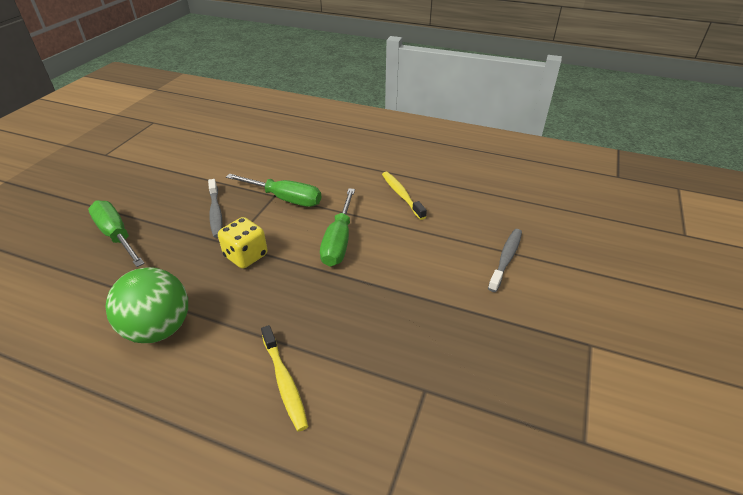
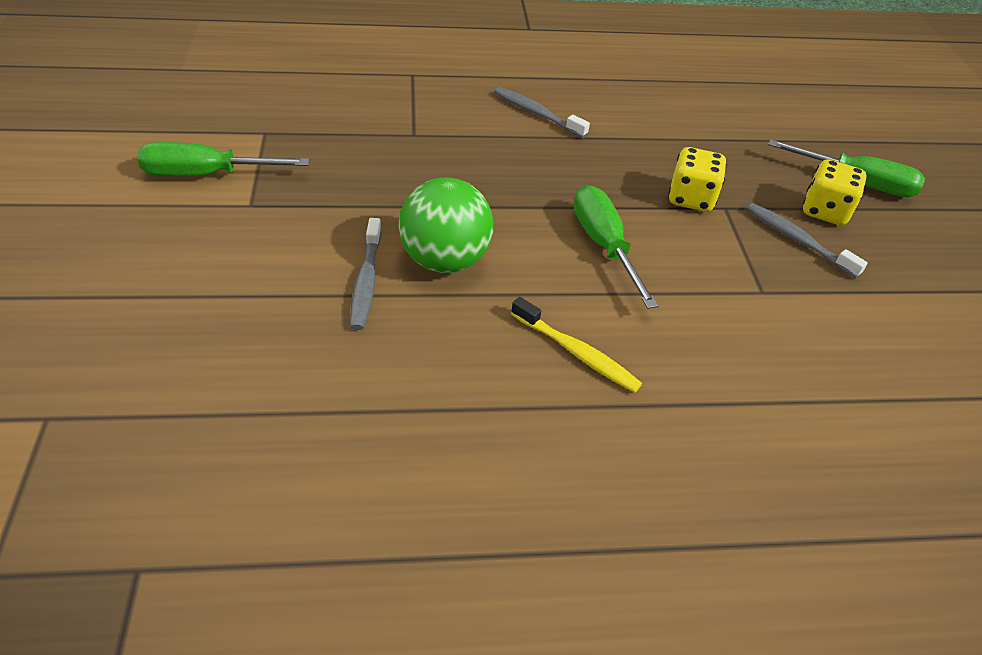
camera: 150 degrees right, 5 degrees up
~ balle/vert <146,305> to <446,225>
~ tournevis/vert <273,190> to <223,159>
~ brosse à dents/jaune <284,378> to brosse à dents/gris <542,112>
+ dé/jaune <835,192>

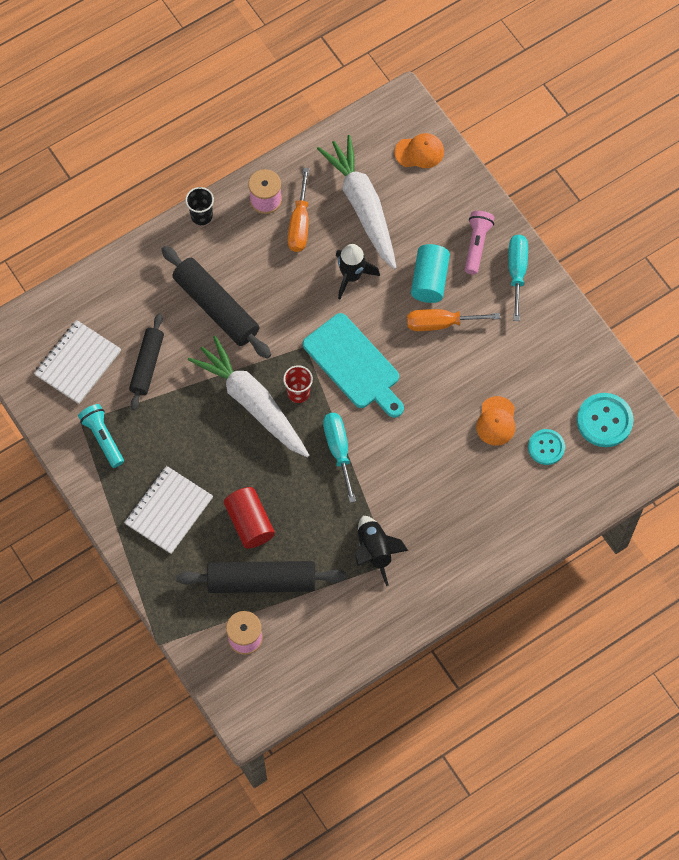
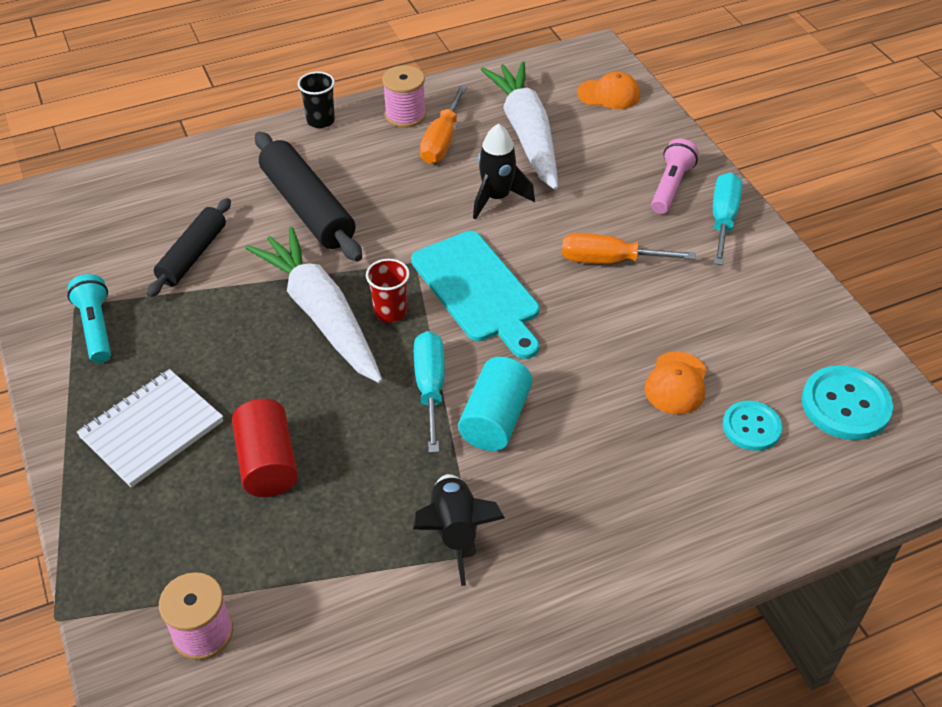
camera: 10 degrees right, 20 degrees down
- carnet/blanc <77,362>
- rouleau à pâtisserie/noir <261,577>
~ cylindre/turquoise <430,273> to <495,404>

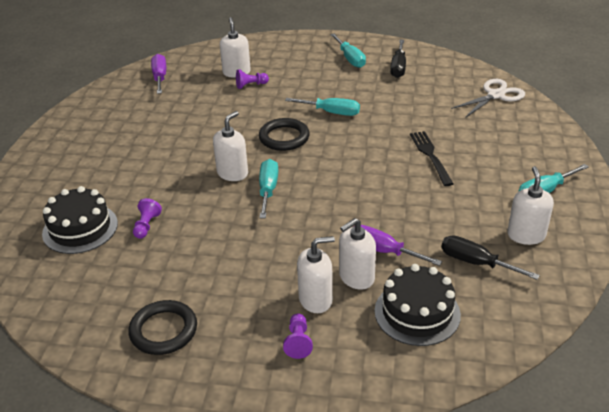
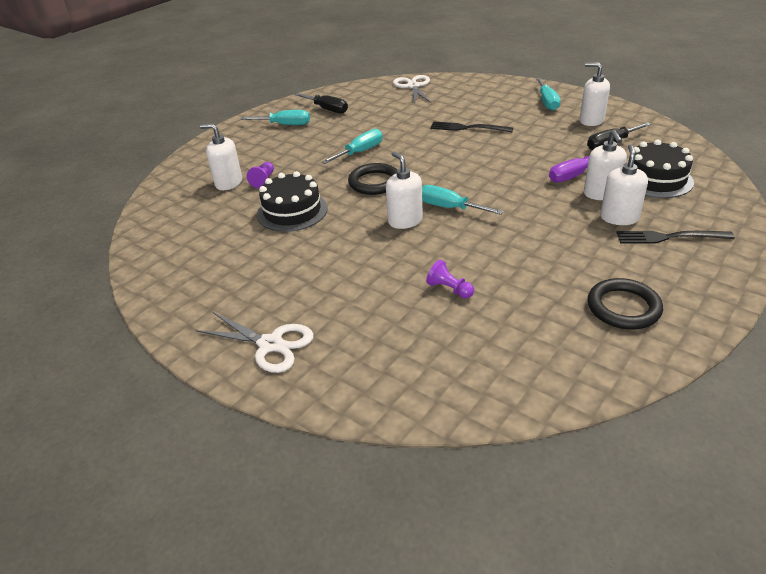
camera: 60 degrees left, 0 degrees up
~ gâteau/noir <80,220> to <292,201>
- tournevis/violet <158,74>
~ pion/violet <298,336> to fourchette/noir <675,237>
+ ciseaux/blanc <255,342>

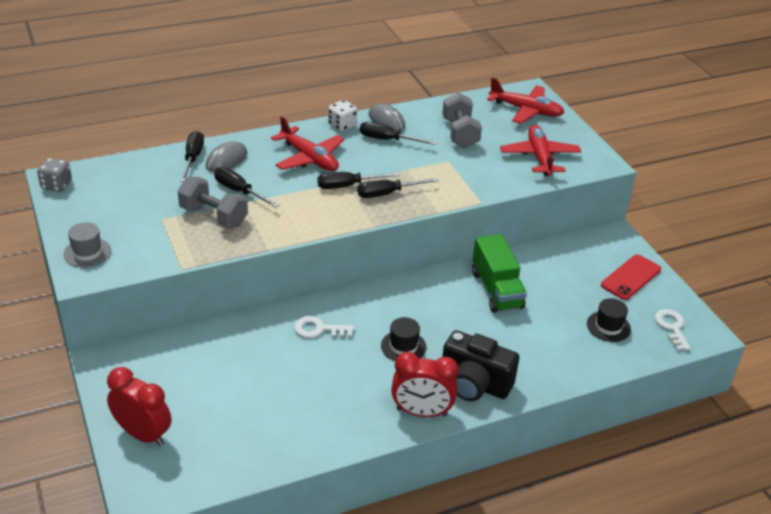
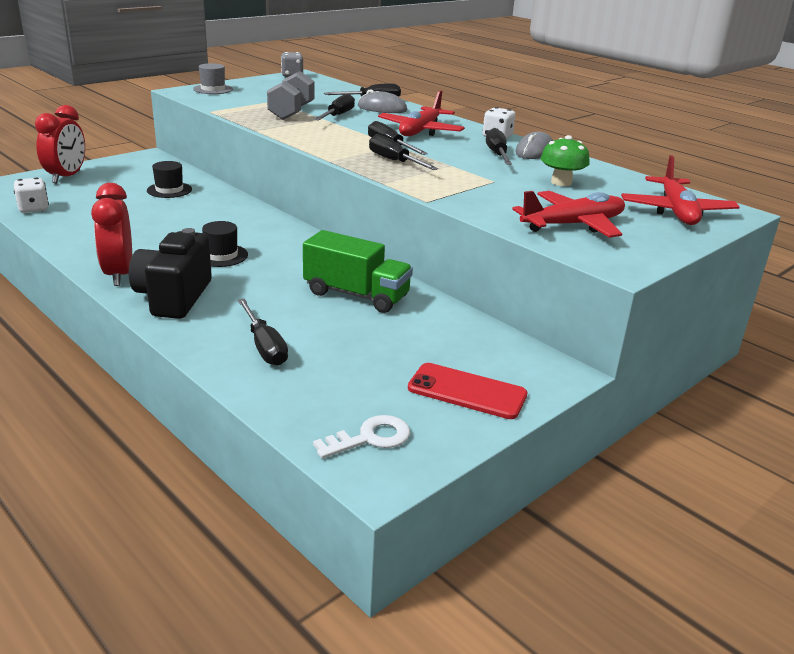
camera: 70 degrees right, 10 degrees down
- clé/blanc <324,327>
~ haltère/gris <462,120> to champignon/vert <565,160>
~ camion/vert <499,273> = <358,271> 120 degrees counterclockwise
~ chapeau/noir <609,320> to <169,179>
+ dé/blanc <31,195>
+ tournevis/noir <263,332>

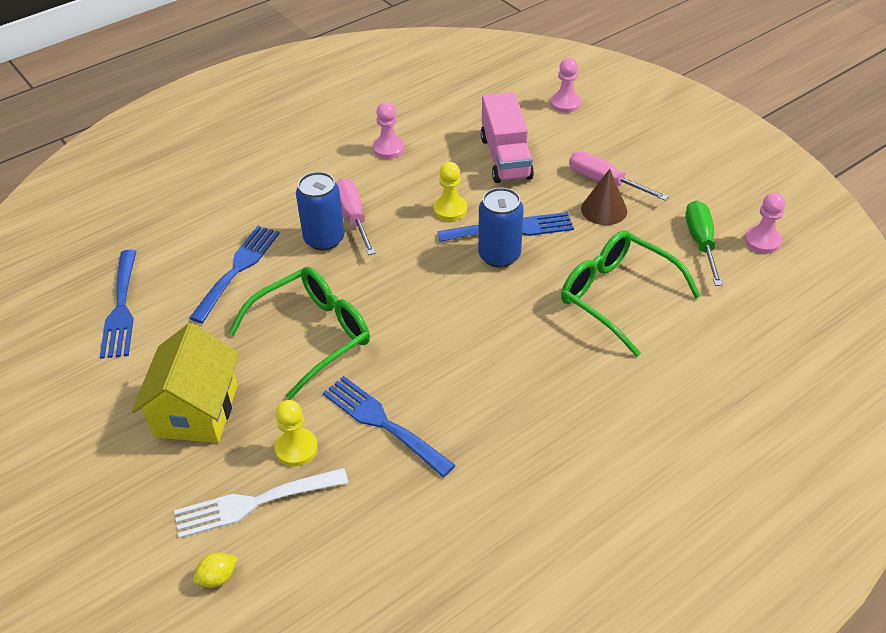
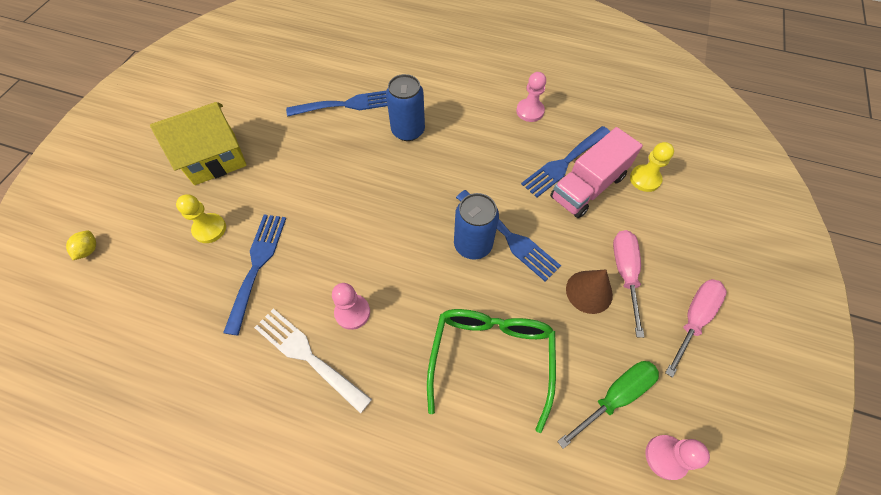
camera: 55 degrees right, 15 degrees up
~ fourchette/bleu <118,304> to <565,162>
~ fourchette/blanc <261,503> to <313,361>
~ citron/jaune <215,570> = <81,245> 75 degrees clockwise
- lunettes/vert <299,333>
~ tournevis/rose <355,217> to <696,328>
~ pion/jaune <450,191> to <652,167>
~ pion/rose <565,85> to <351,306>

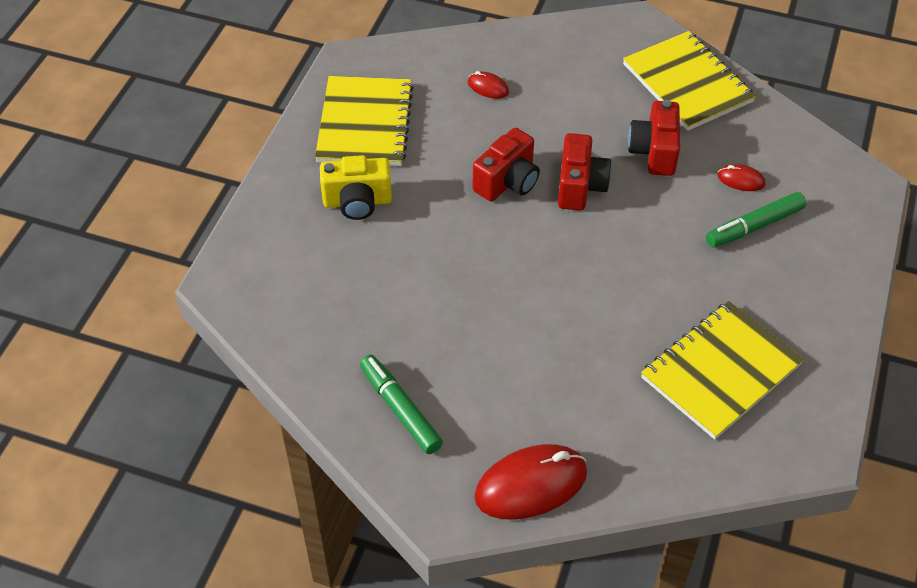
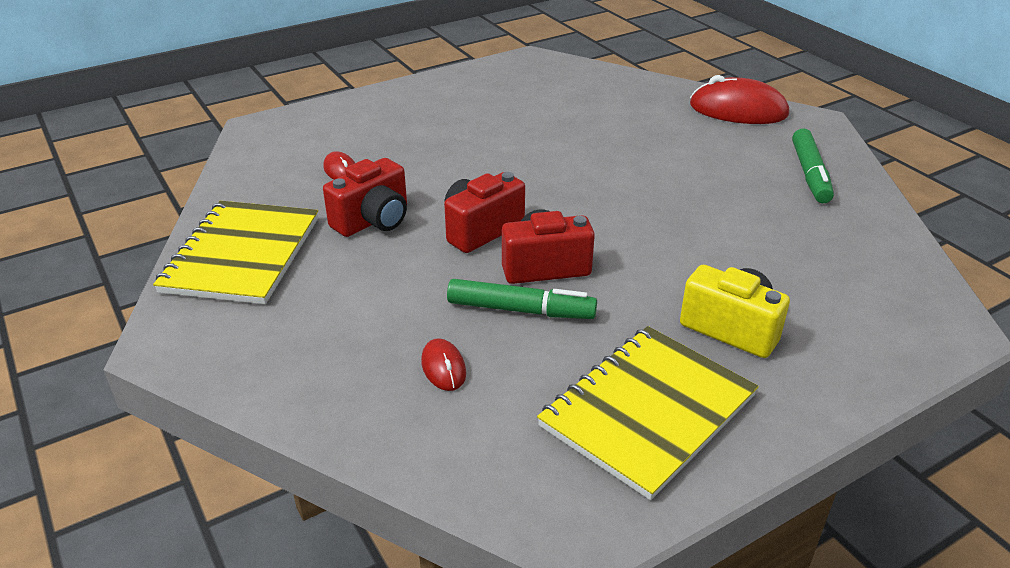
camera: 140 degrees left, 15 degrees down
- carnet/jaune <722,370>
~ feutre/vert <756,220> to <522,299>

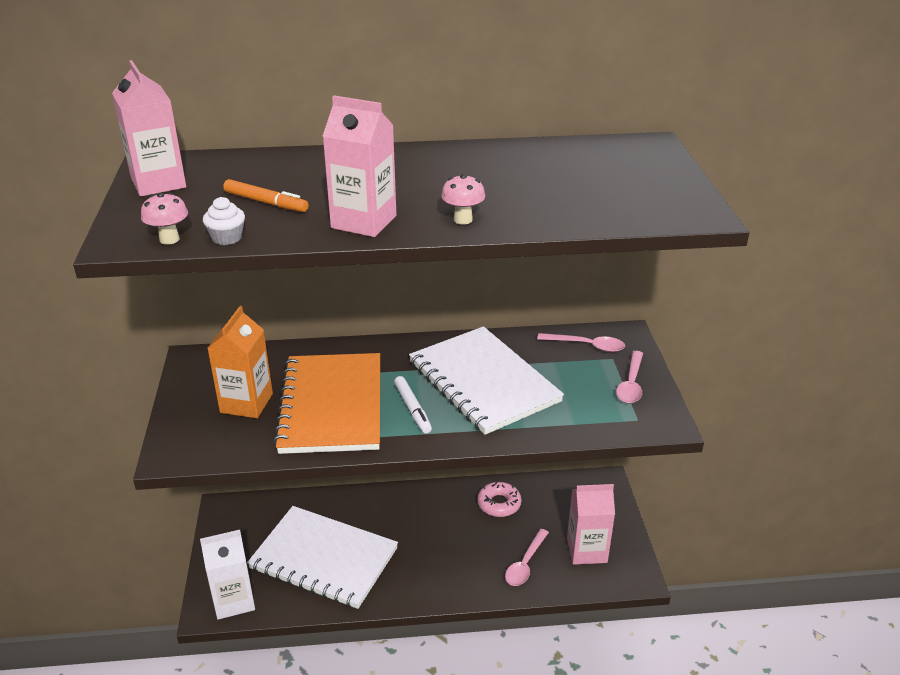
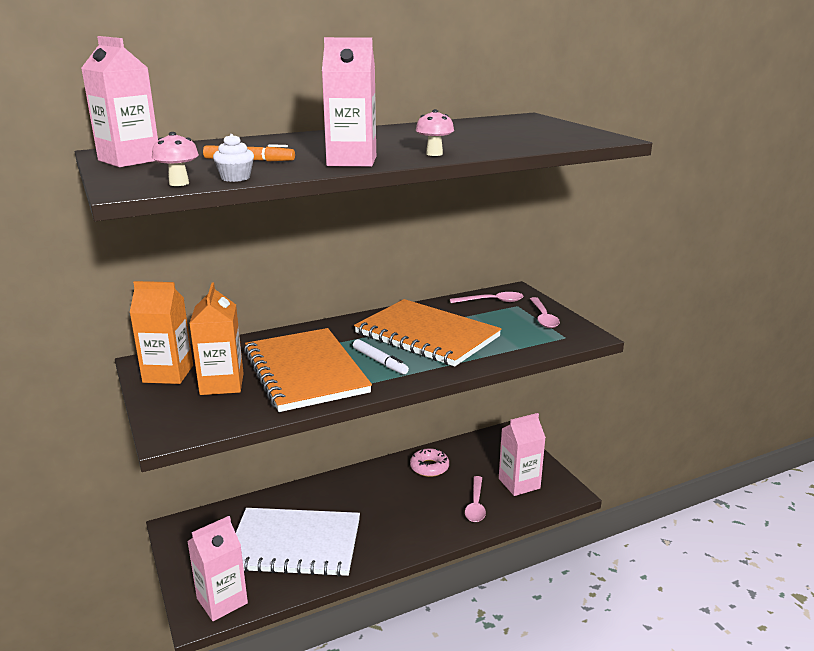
camera: 20 degrees left, 10 degrees down
~ brique de lait/blanc <227,575> to brique de lait/rose <217,568>
~ carnet/blanc <486,380> to carnet/orange <428,333>
+ brique de lait/orange <161,332>

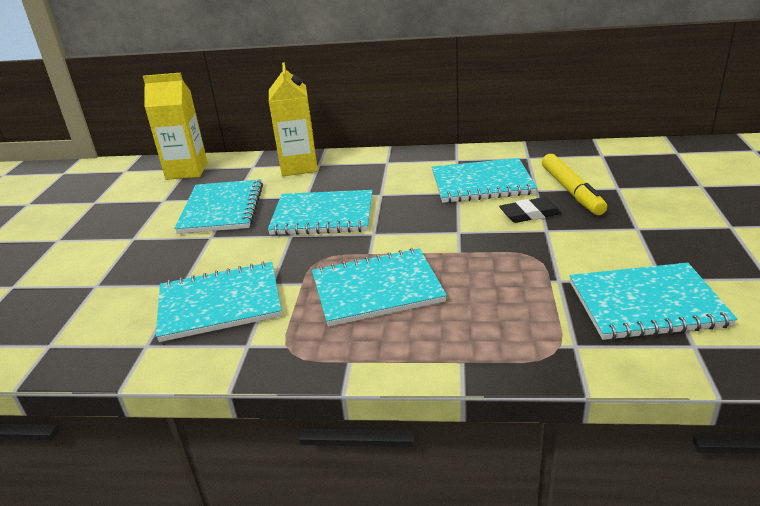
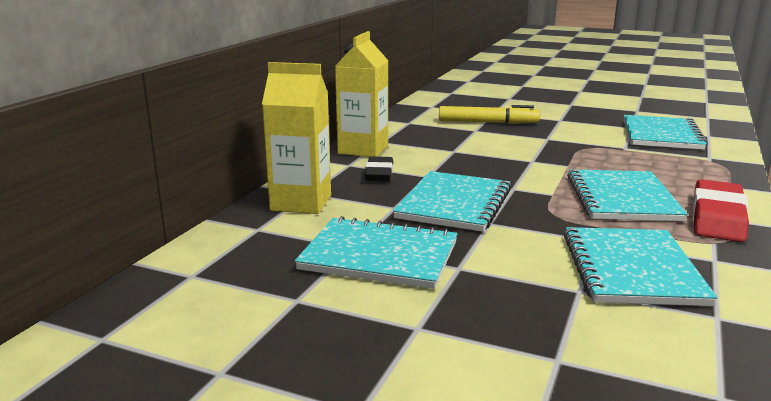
camera: 75 degrees left, 10 degrees down
~ brique de lait/jaune <175,126> to <361,94>
- carnet/turquoise <484,180>
~ gomme/noir <530,210> to <378,168>
+ gomme/rouge <720,210>

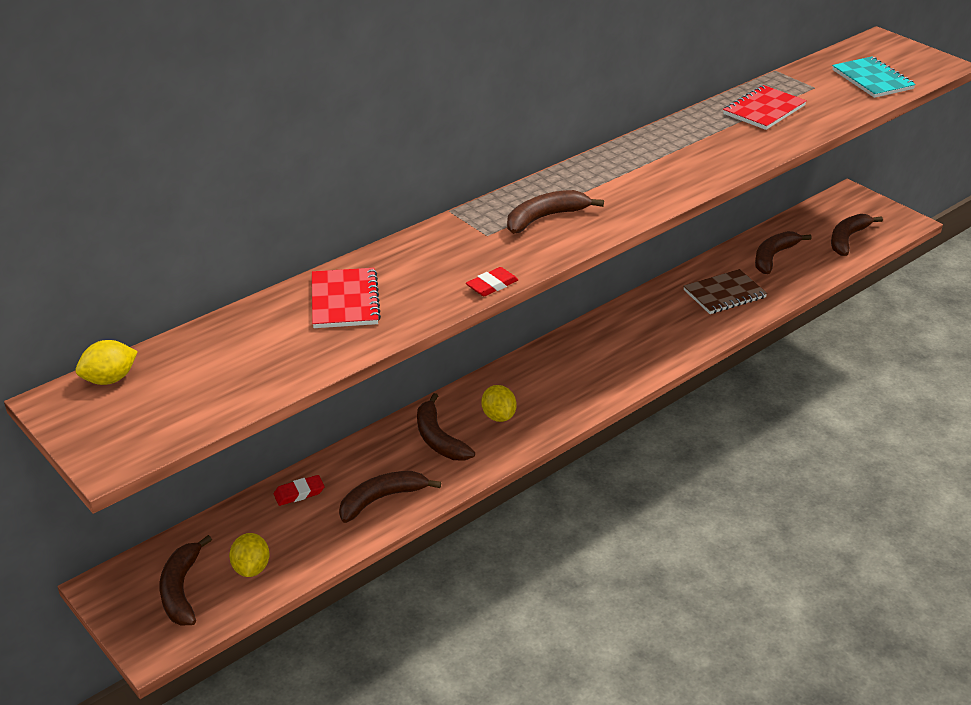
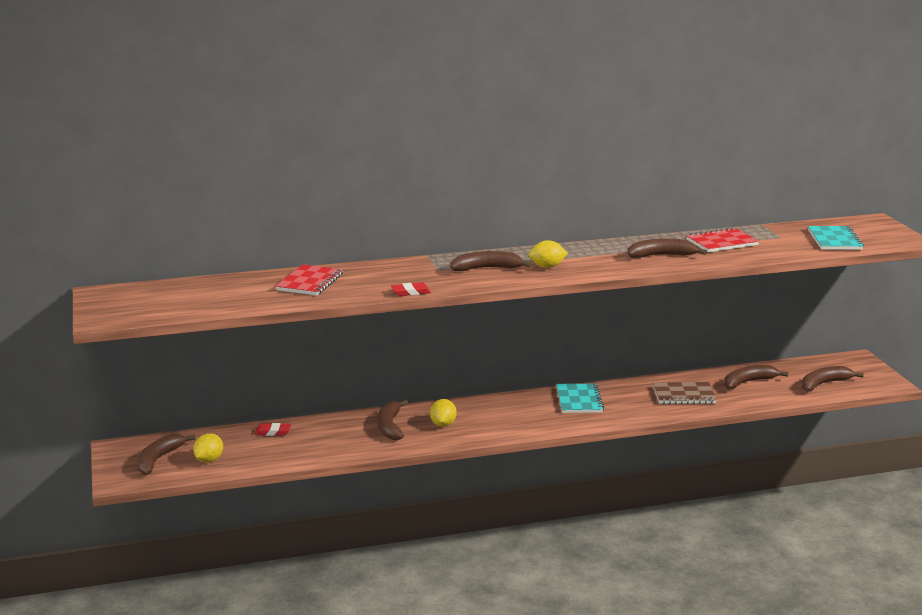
camera: 25 degrees right, 15 degrees down
~ citron/jaune <107,362> to <548,254>
~ banane/marron <390,497> to <667,248>
+ carnet/turquoise <580,398>

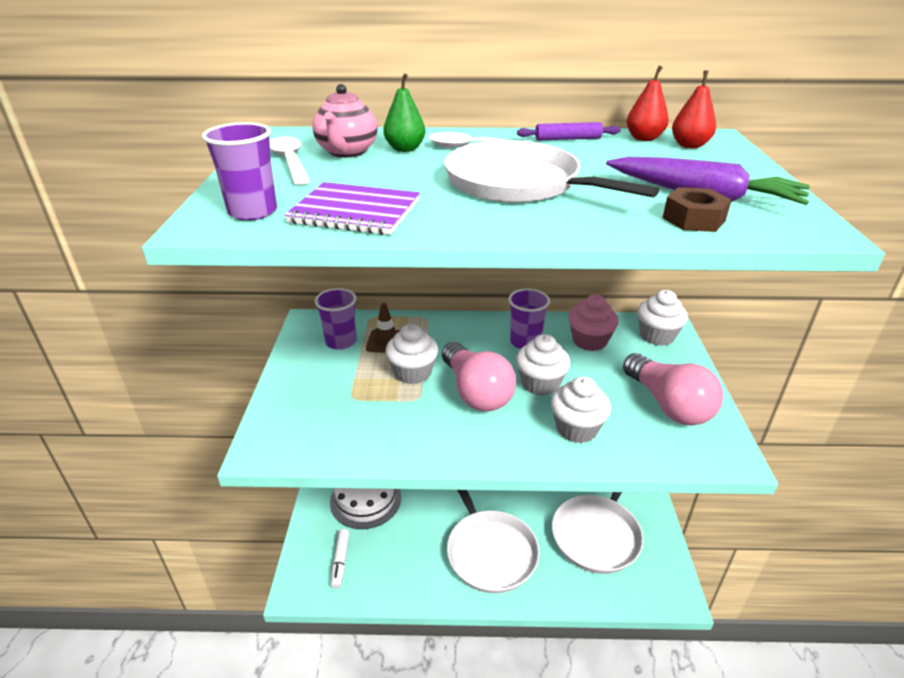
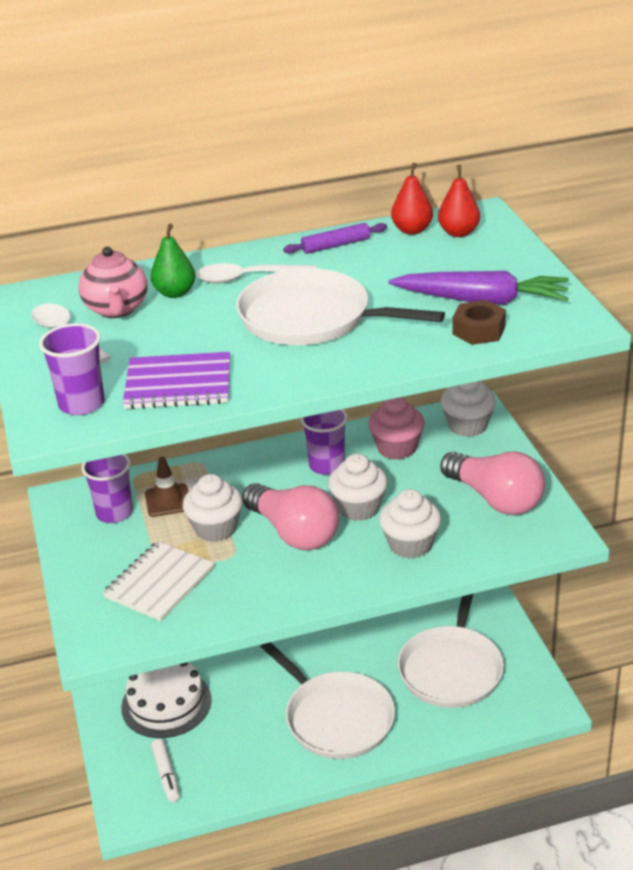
camera: 15 degrees left, 0 degrees up
+ carnet/blanc <158,581>

